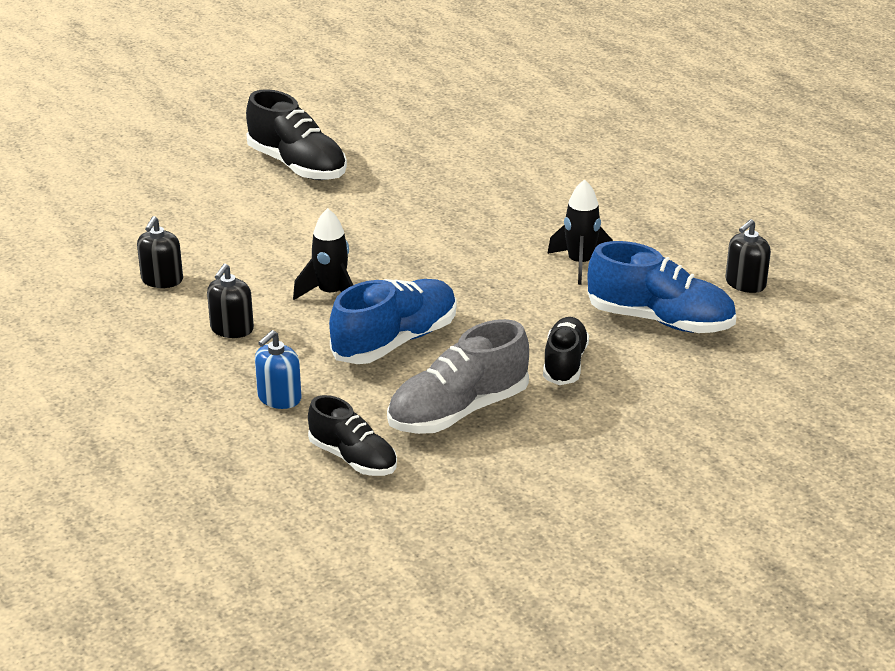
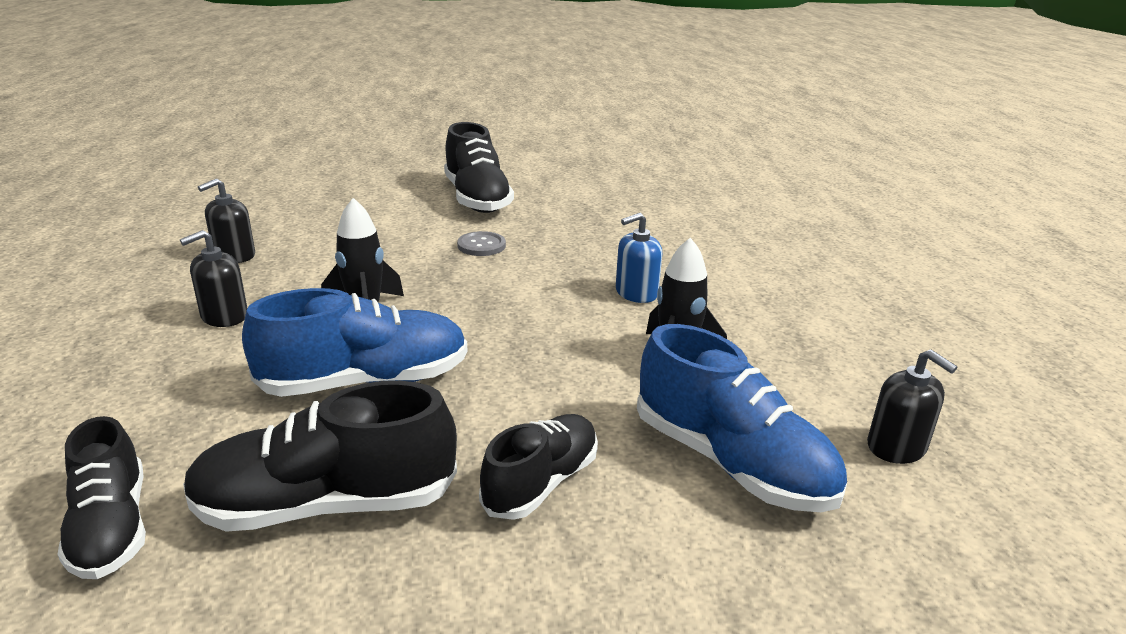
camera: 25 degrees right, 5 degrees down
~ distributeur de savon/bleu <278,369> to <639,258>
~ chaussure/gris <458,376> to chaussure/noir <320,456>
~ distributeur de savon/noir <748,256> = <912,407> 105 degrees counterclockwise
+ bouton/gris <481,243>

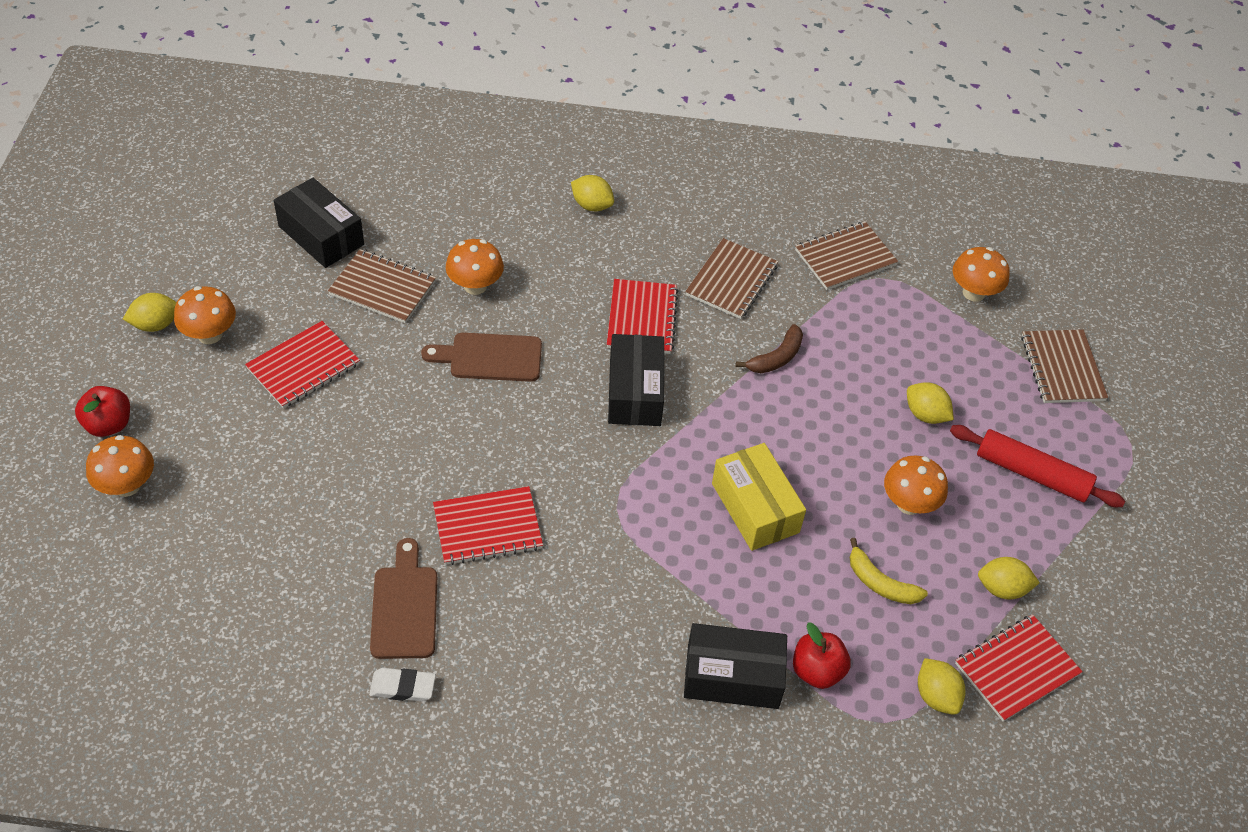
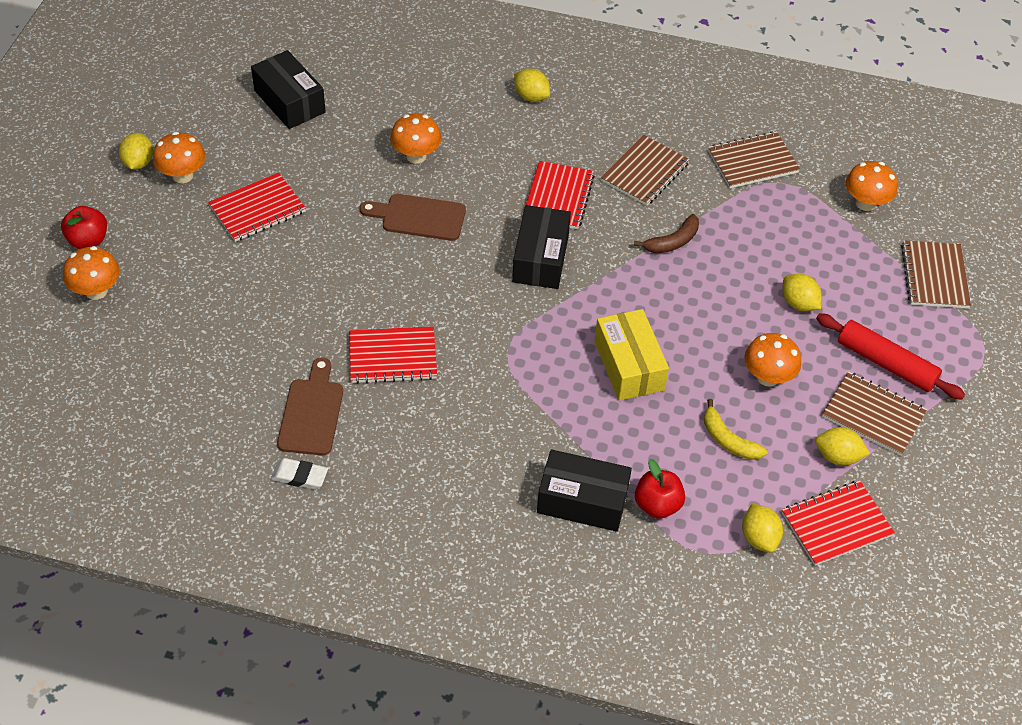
camera: 10 degrees right, 0 degrees up
~ citron/jaune <150,312> = <136,151> 75 degrees counterclockwise
~ carnet/marron <382,286> to <874,413>

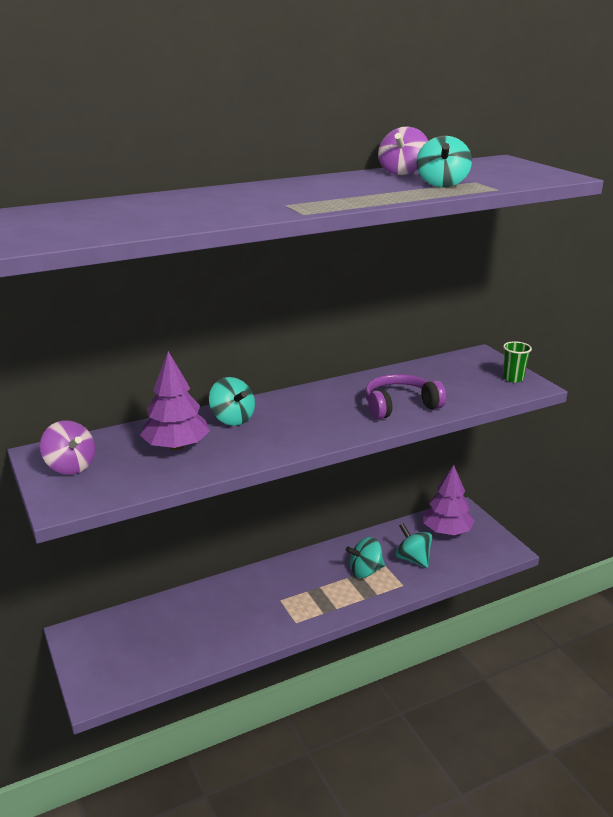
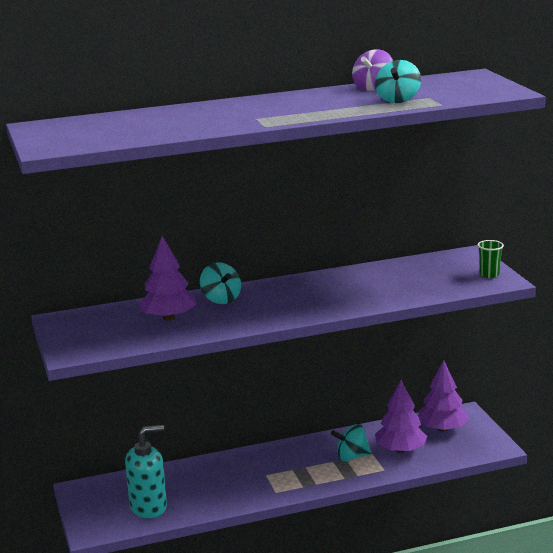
camera: 10 degrees right, 5 degrees down
- toupie/violet <67,447>
- casque audio/violet <405,397>
~ toupie/turquoise <414,545> to arbre/violet <401,416>
+ distributeur de savon/turquoise <146,472>

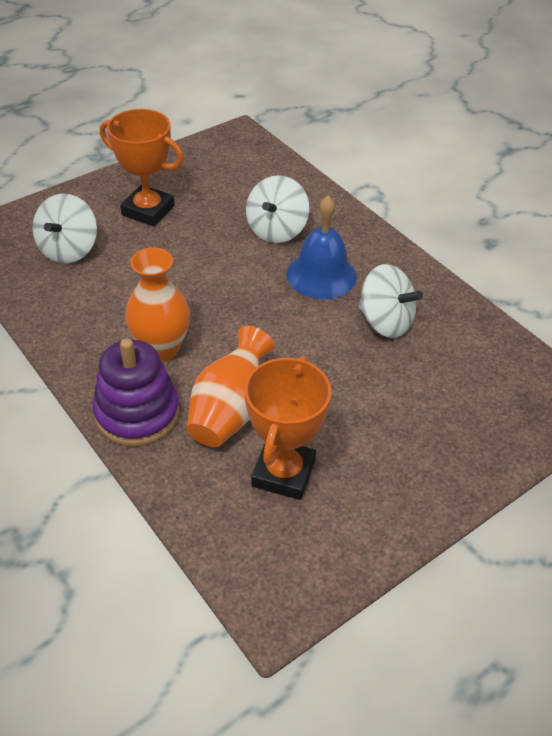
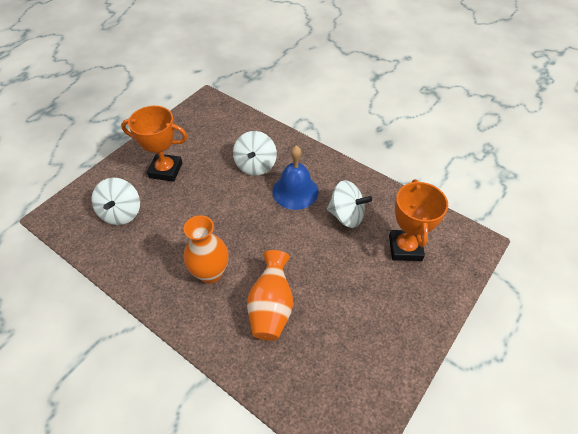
camera: 15 degrees left, 5 degrees up
- jouet à empiler/violet <136,393>
~ trophée/orange <288,428> to <418,220>

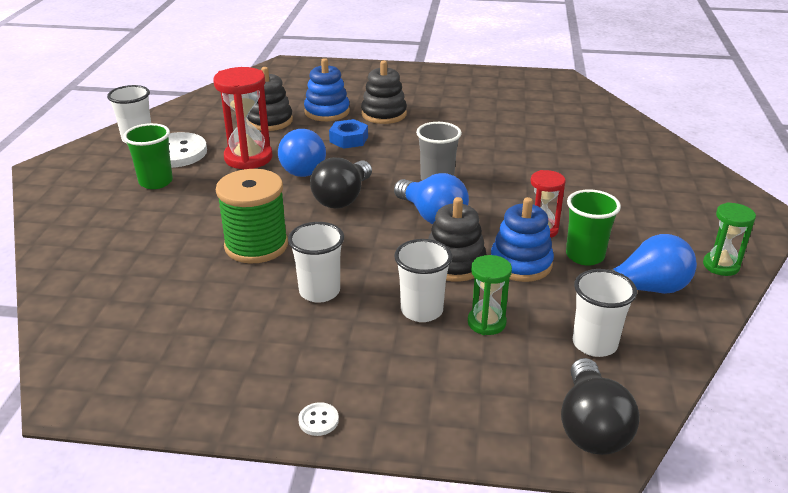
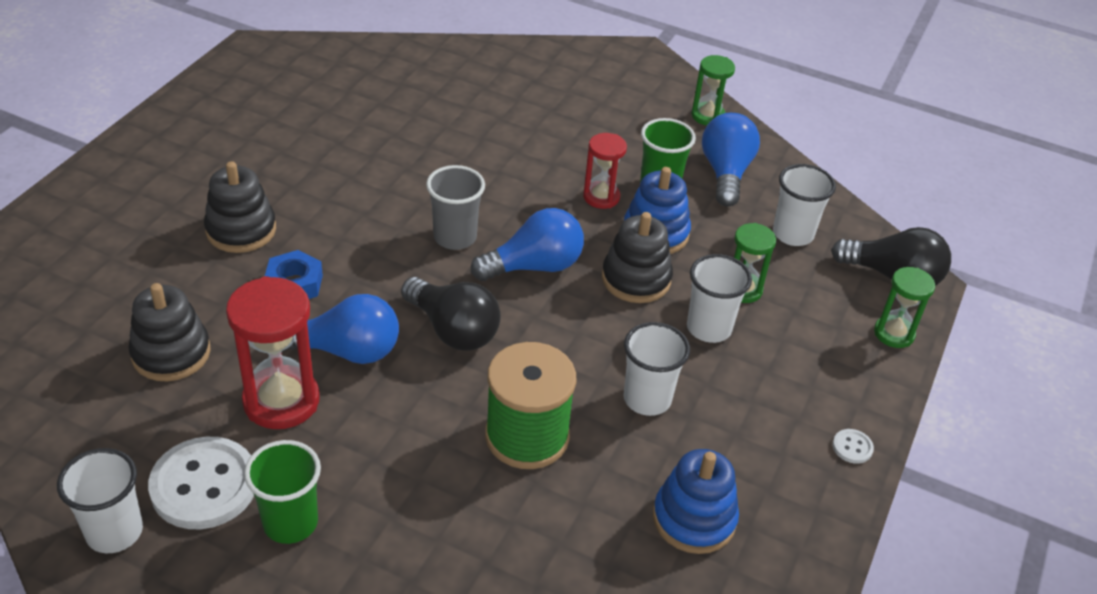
camera: 75 degrees left, 10 degrees up
~ jouet à empiler/bleu <327,89> to <696,501>
+ sablier/vert <904,307>

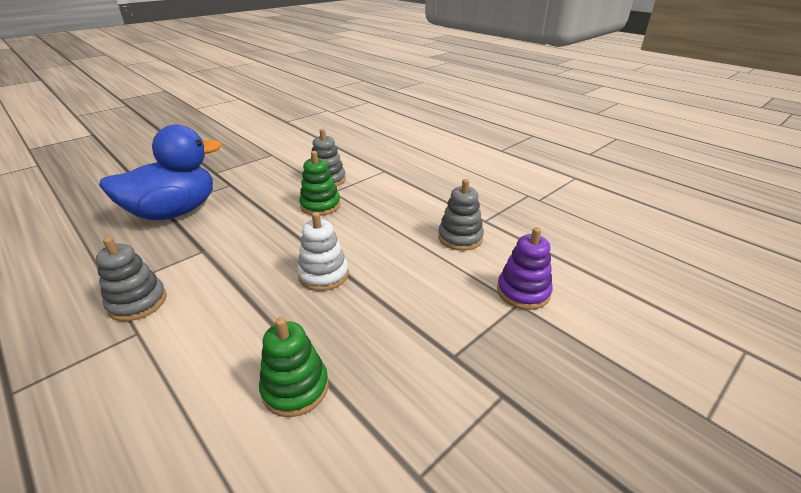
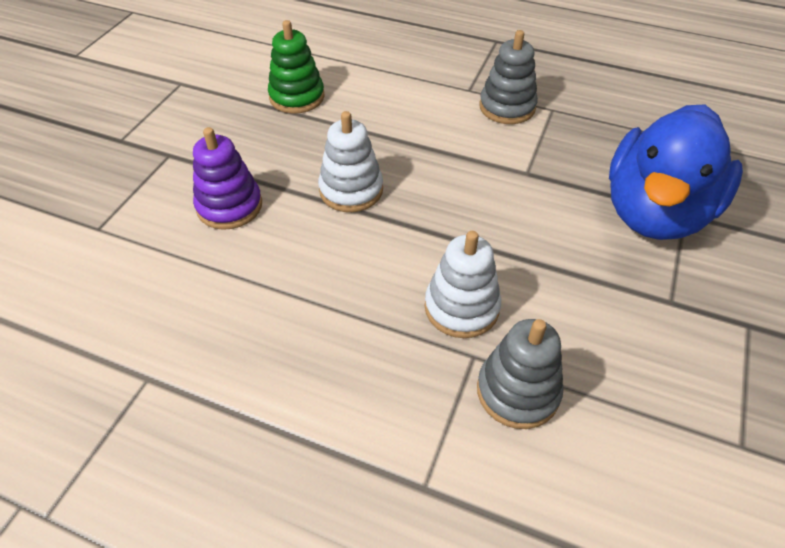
camera: 155 degrees right, 15 degrees up
~ jouet à empiler/vert <320,183> to jouet à empiler/blanc <463,284>
- jouet à empiler/gris <461,215>
~ jouet à empiler/violet <525,268> to <227,178>

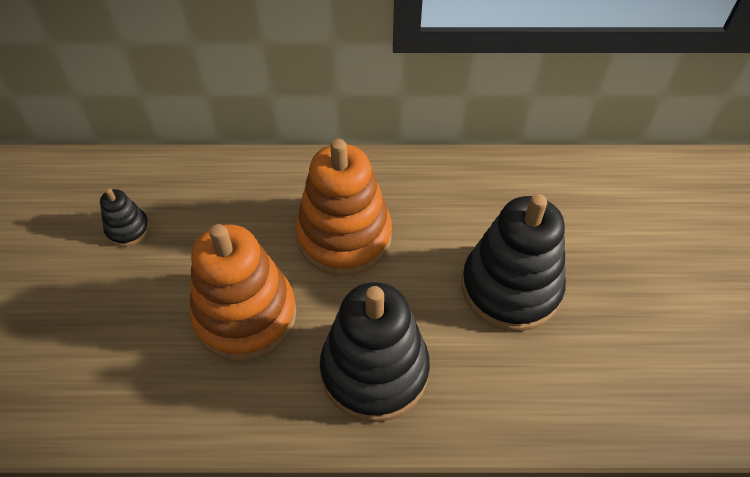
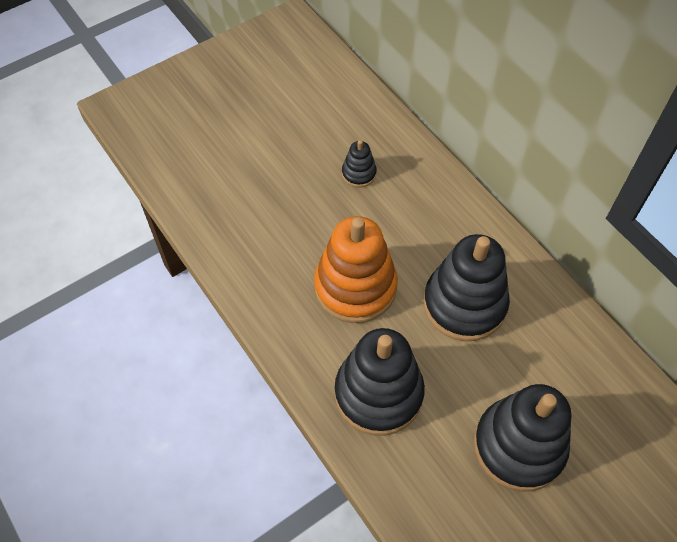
camera: 55 degrees right, 5 degrees up
~ jouet à empiler/orange <343,207> to jouet à empiler/noir <466,287>

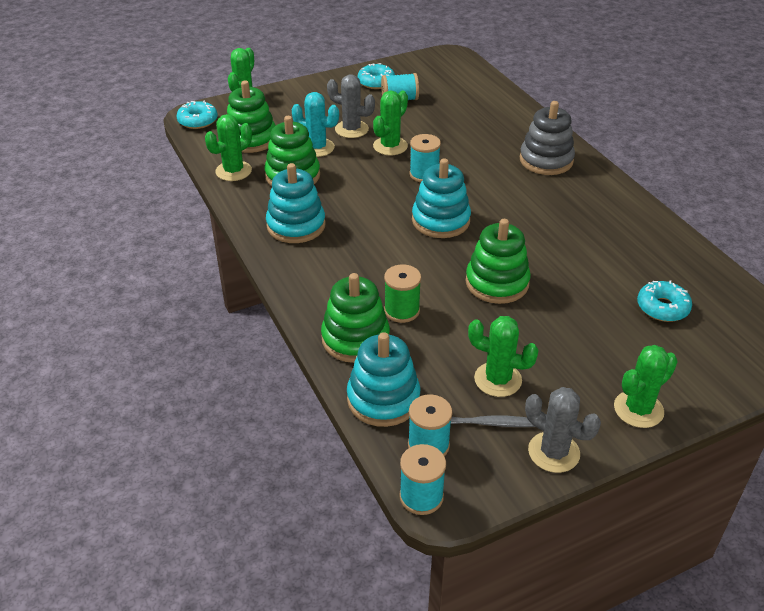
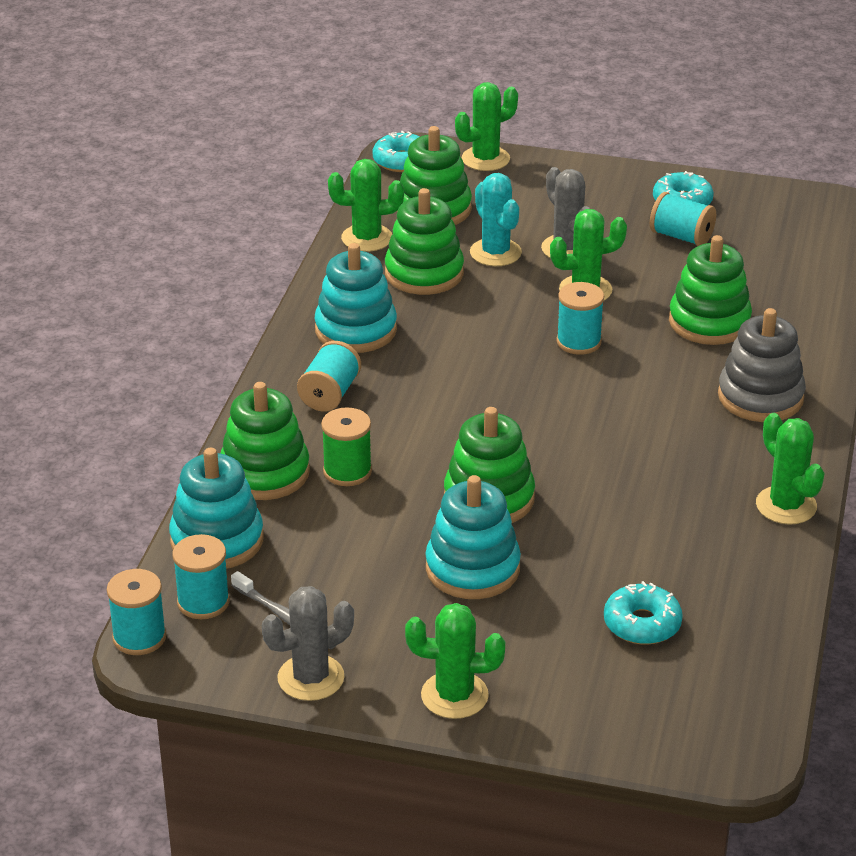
camera: 40 degrees right, 5 degrees down
~ jouet à empiler/turquoise <441,198> to <473,537>
~ cactus/vert <503,356> to <790,469>
~ cactus/gris <563,430> = <308,643> 75 degrees clockwise
+ bobine/turquoise <329,376>
+ jouet à empiler/vert <710,290>

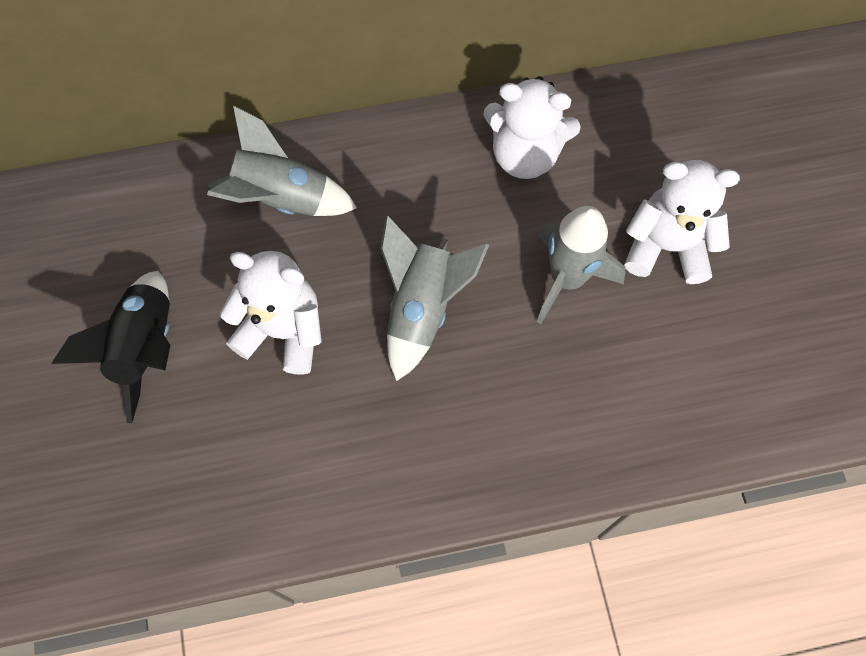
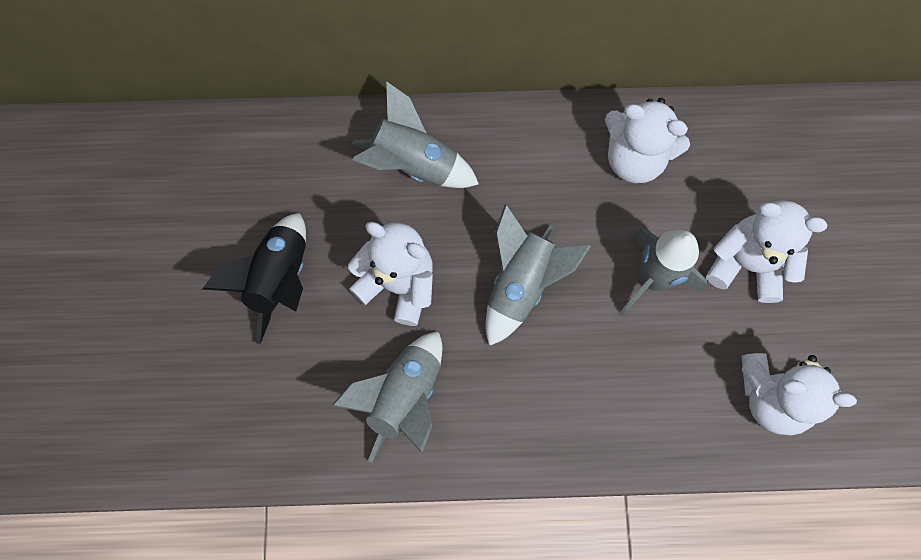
camera: 10 degrees right, 5 degrees up
+ fusée/gris <387,397>
+ ours en peluche/blanc <799,394>

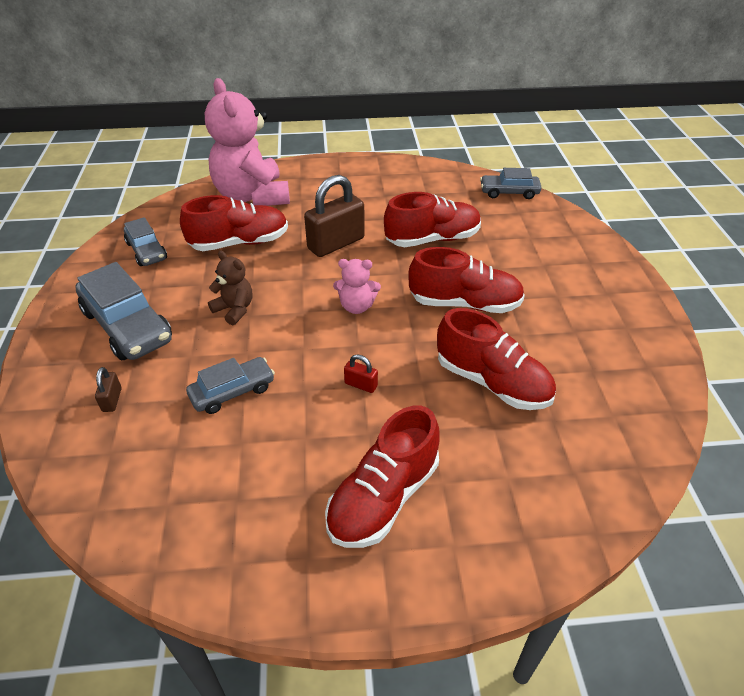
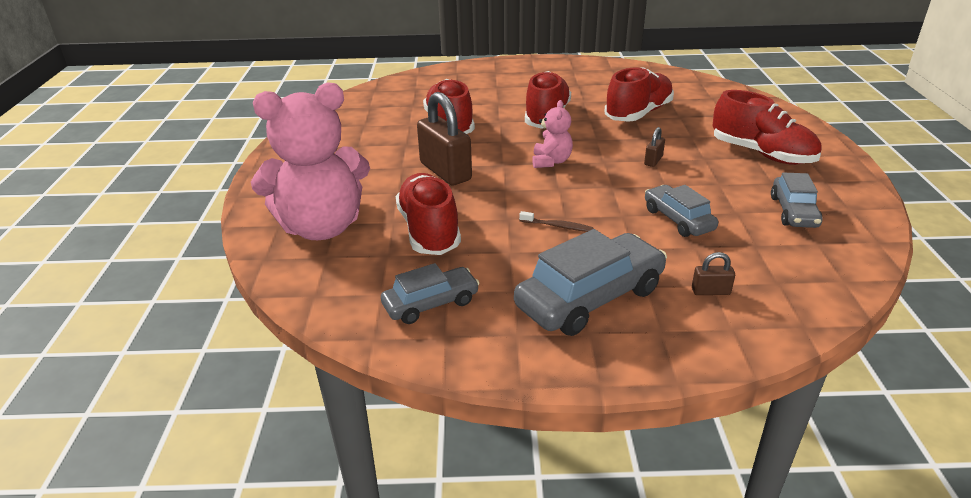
camera: 85 degrees left, 10 degrees down
~ ours en peluche/marron <230,288> to brosse à dents/marron <556,221>
~ cadenas/rouge <361,373> to cadenas/marron <654,147>
~ voiture/gris <510,183> to <797,200>

